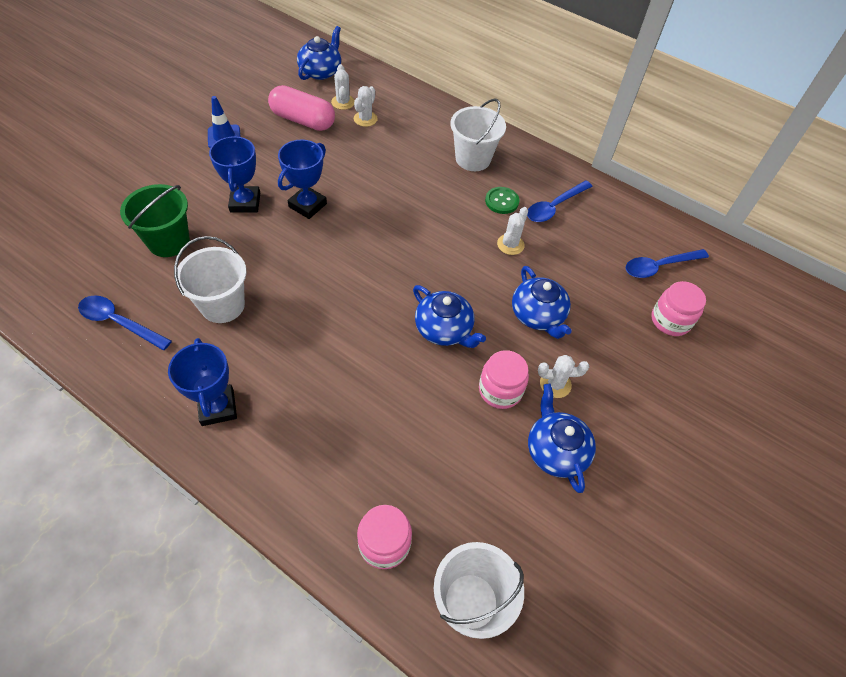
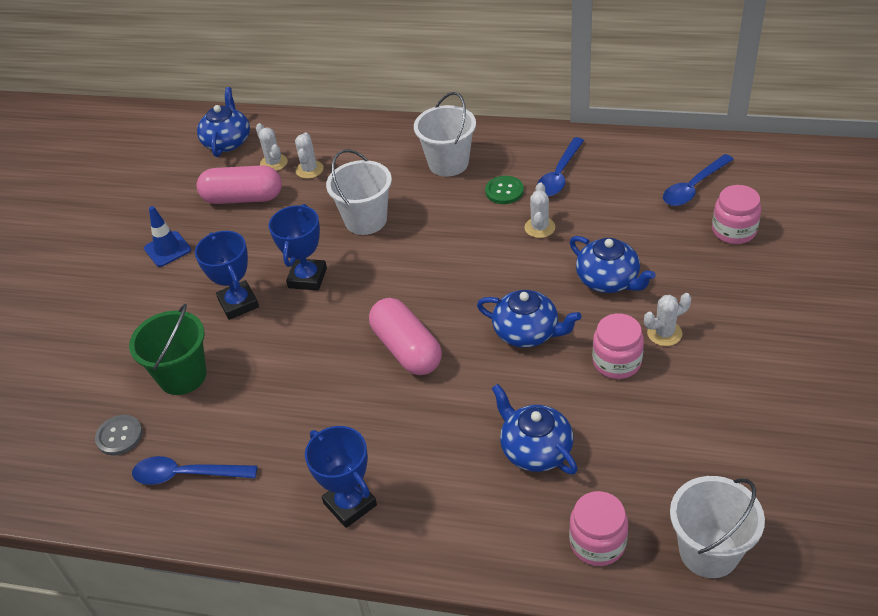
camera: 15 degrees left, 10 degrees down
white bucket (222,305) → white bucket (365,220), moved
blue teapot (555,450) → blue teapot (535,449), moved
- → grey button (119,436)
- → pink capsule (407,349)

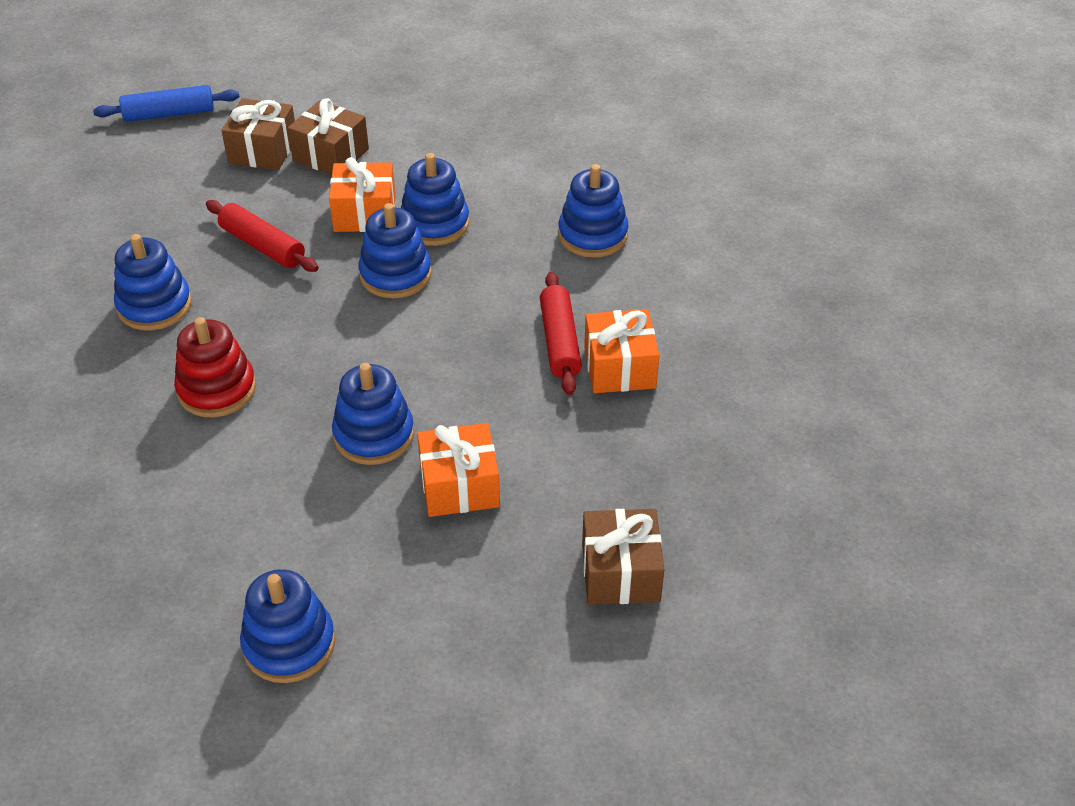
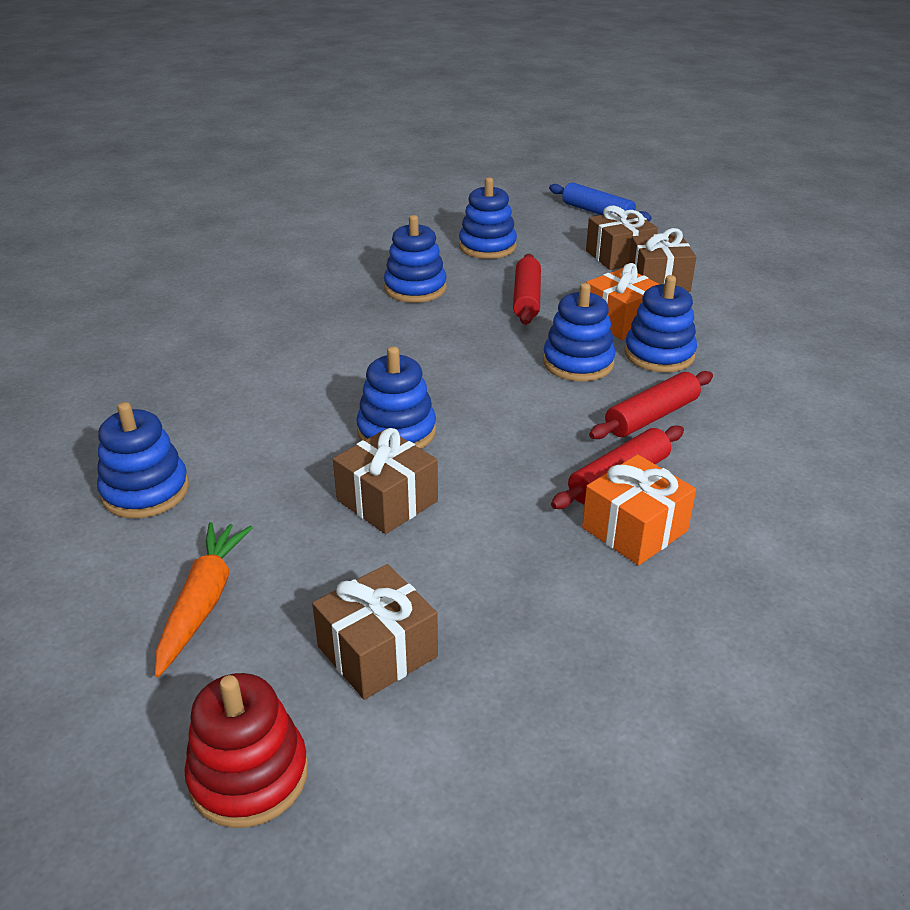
camera: 55 degrees right, 10 degrees down
red stacking toy (217,389) → red stacking toy (249,775), moved
orange gift (459,486) → brown gift (387,500)
blue stacking toy (592,235) → blue stacking toy (487,247), moved
- → orange carrot (203,602)
- → red rolling pin (651,416)

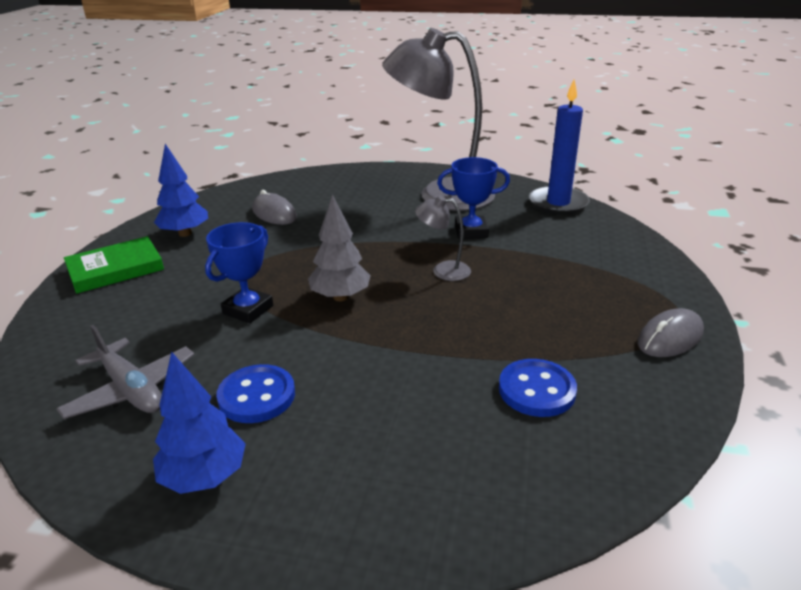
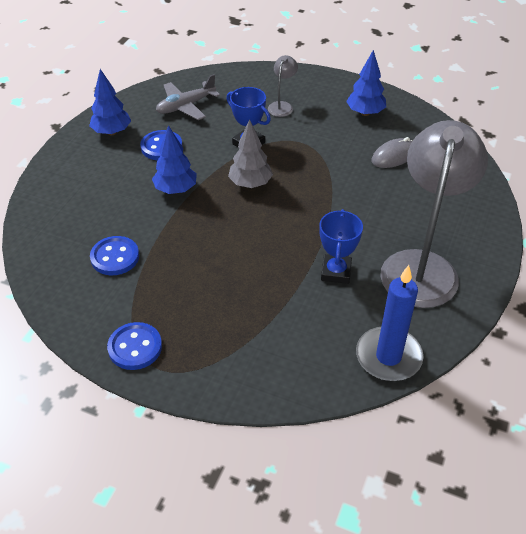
camera: 100 degrees right, 15 degrees up
green book (115,269) → -
grey lamp (443,271) → grey lamp (282,106), moved
grey mouse (670,338) → blue button (135,347)
- → blue tree (176,189)

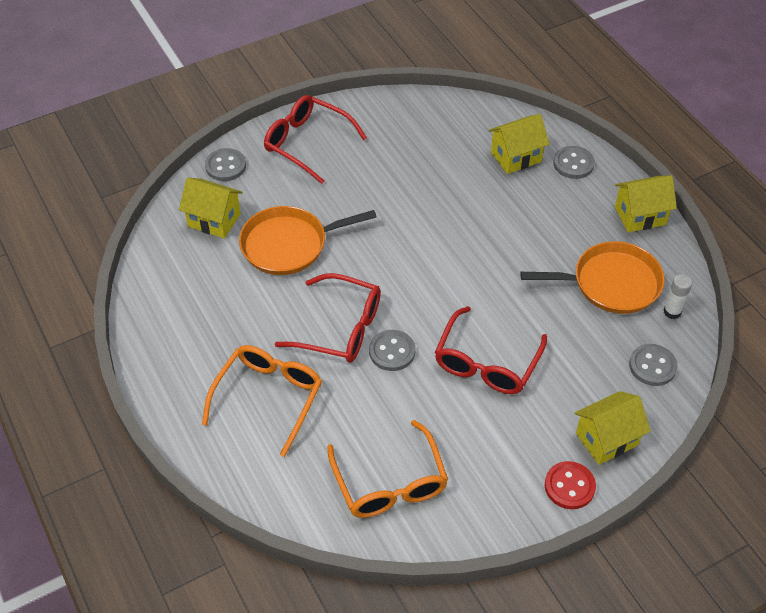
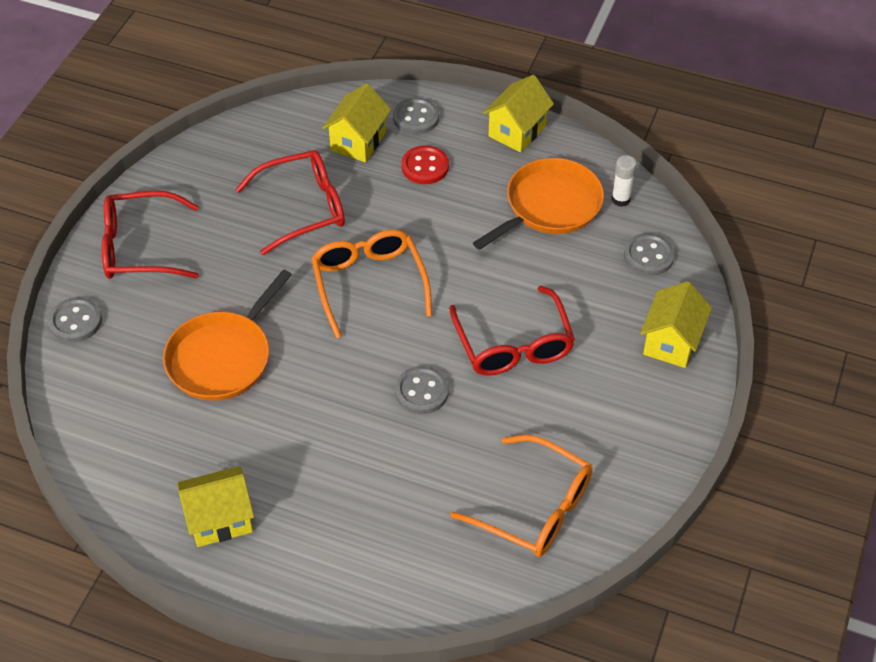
camera: 40 degrees left, 0 degrees up
yellow house (214,220) → yellow house (220,519), moved
orange glasses (268,398) → orange glasses (369,284), moved
red glasses (340,328) → red glasses (303,208), moved
red button (569,486) → red button (425,167), moved

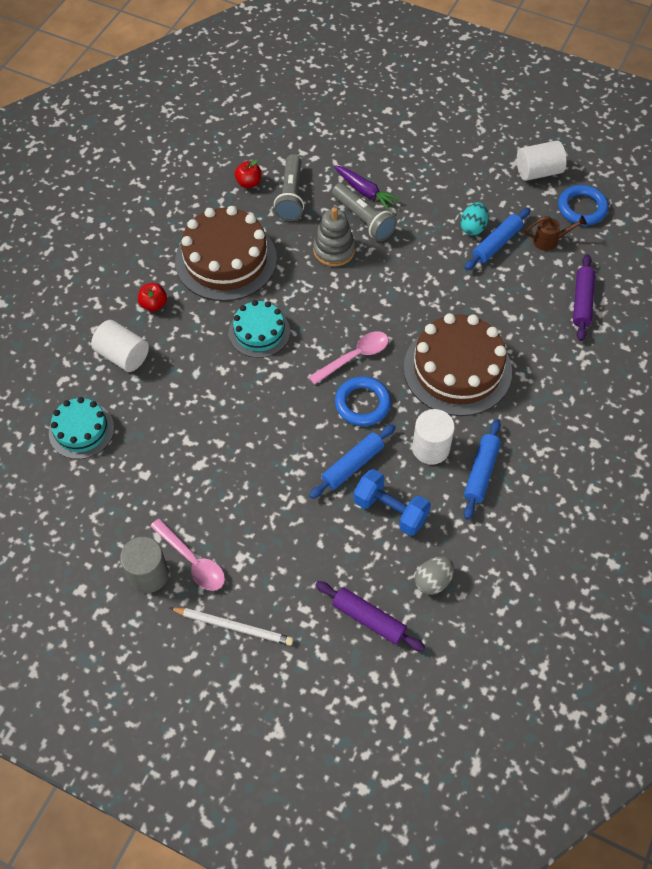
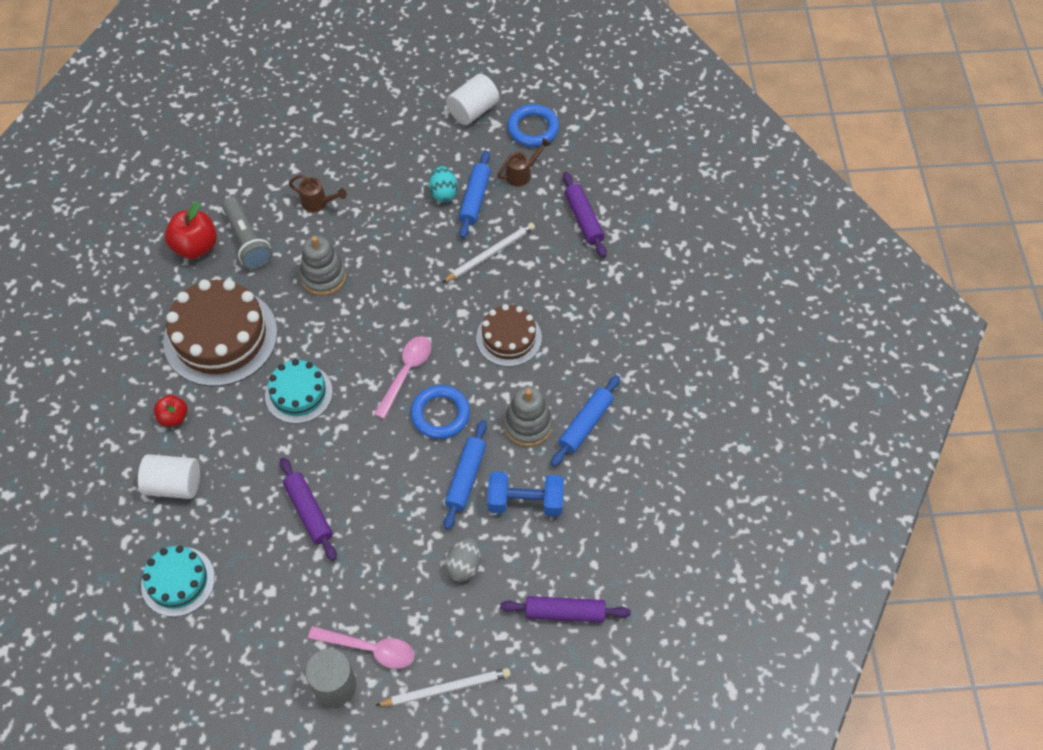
camera: 30 degrees left, 0 degrees up
red apple (249,183) → red apple (195,247), x1.66
grey flashlight (363,219) → -
purple carrot (365,191) → brown watering can (318,203)
brown cake (457,369) → brown cake (509,338), x0.58
white cylinder (430,448) → grey stacking toy (528,425)
grey egg (433,581) → grey egg (464,566), moved
blue rolling pin (481,472) → blue rolling pin (585,424), 45 degrees clockwise
- → purple rolling pin (309,512)
- → white pencil (490,254)

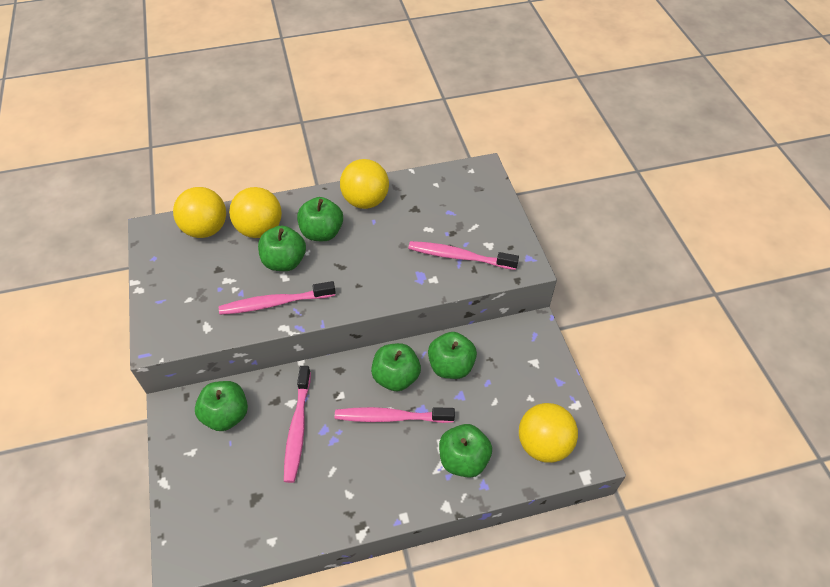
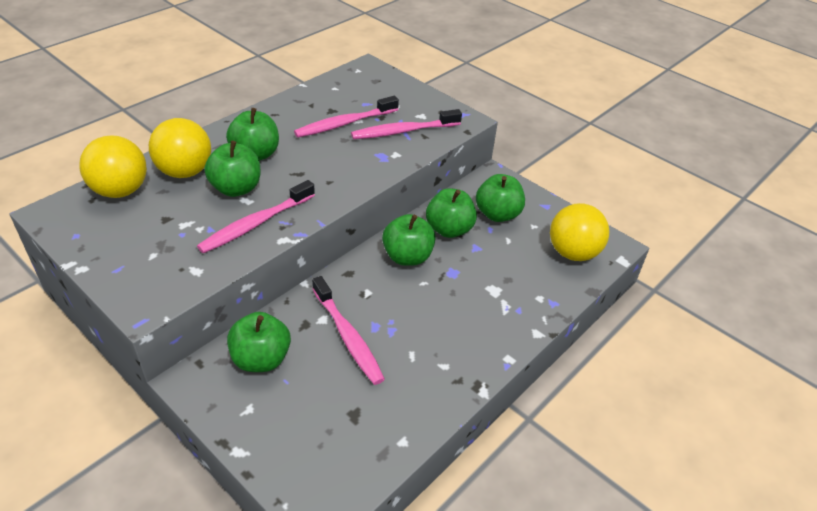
camera: 35 degrees left, 10 degrees down
pink toothbrush (391,417) → pink toothbrush (345,123), moved
yellow ball (365,201) → -
green apple (463,459) → green apple (497,214), moved

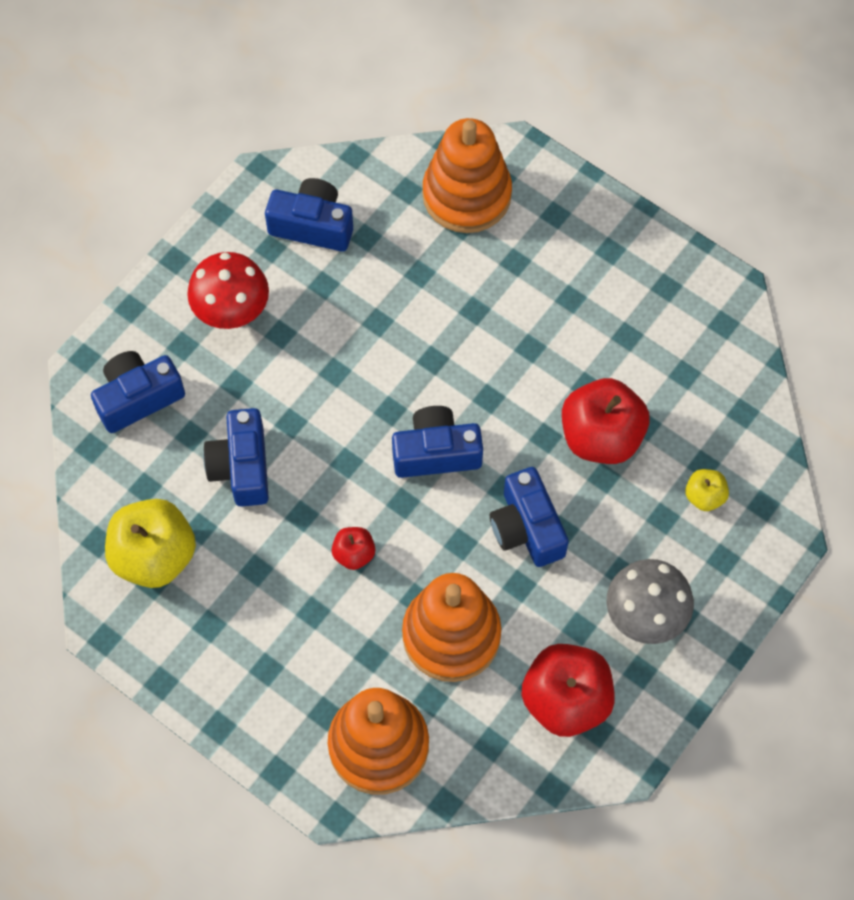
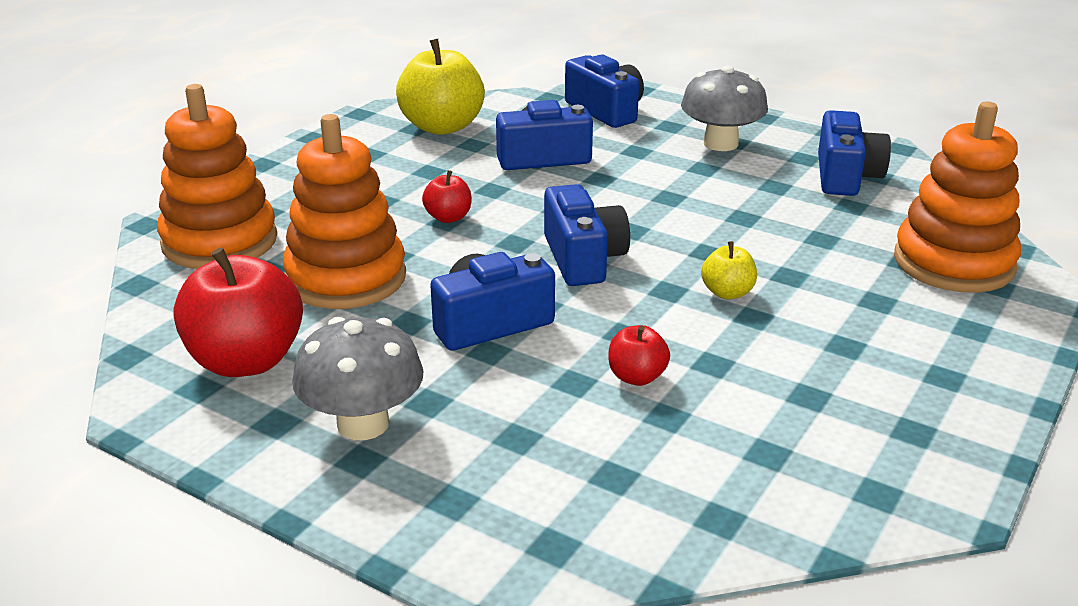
camera: 85 degrees right, 35 degrees down
red mushroom (231,309) → grey mushroom (720,143)
red apple (601,436) → red apple (636,377), x0.49
yellow apple (704,496) → yellow apple (727,293), moved

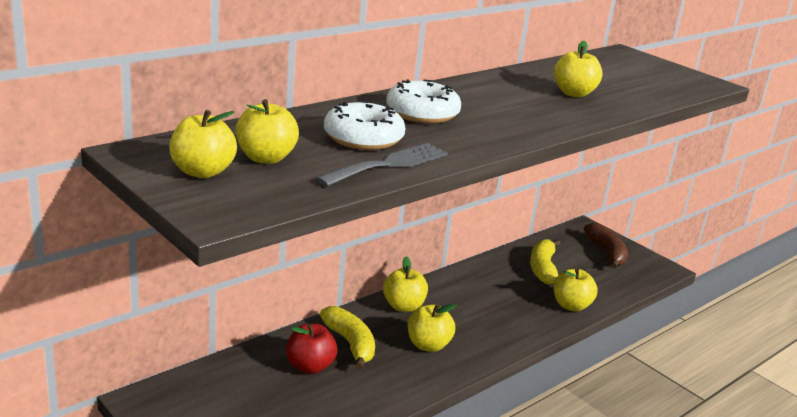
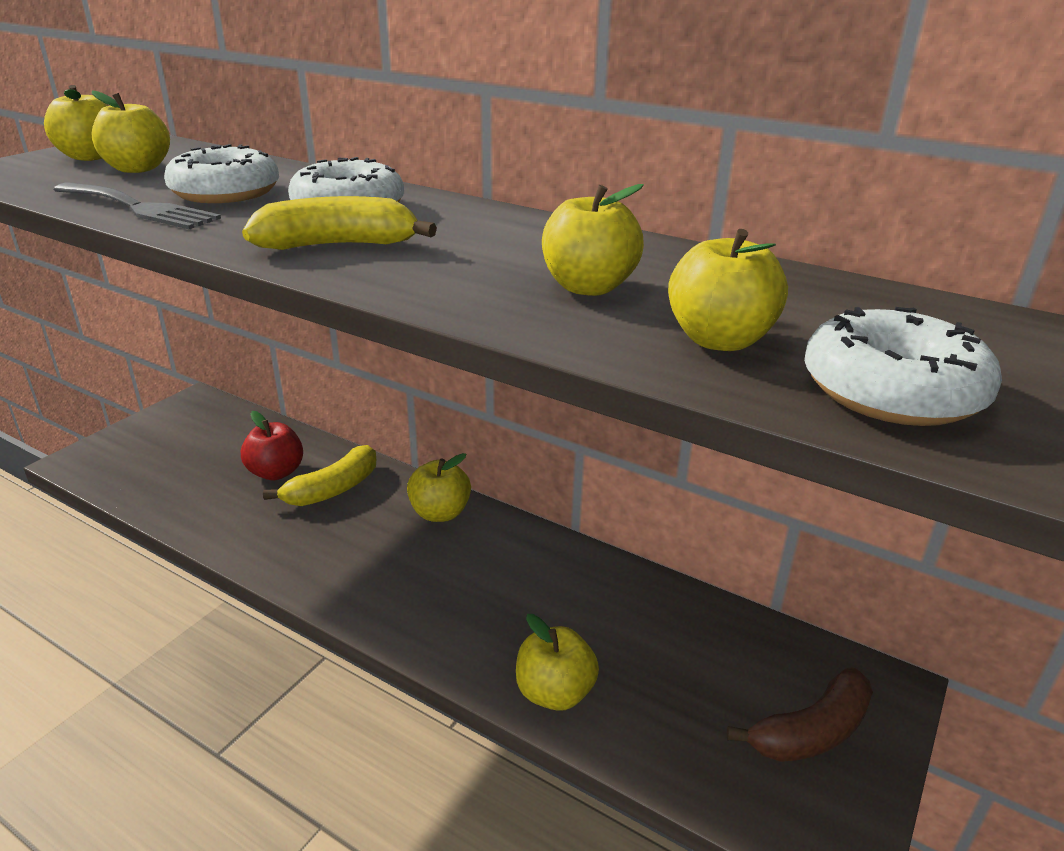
camera: 75 degrees right, 5 degrees up
yellow apple (428,345) → yellow apple (719,340), moved
yellow banana (543,268) → yellow banana (339,245), moved
- → white donut (892,391)

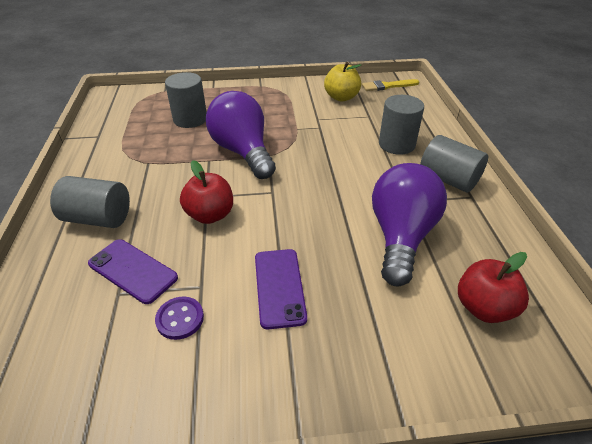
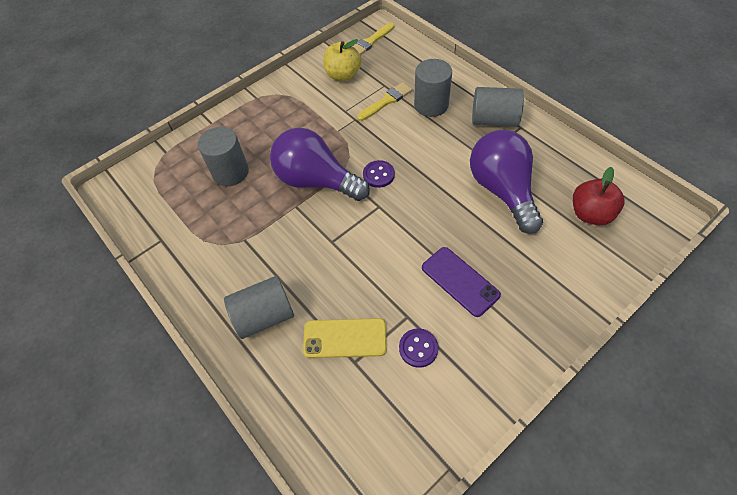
camera: 30 degrees left, 15 degrees up
purple phone (133,270) → yellow phone (345,338)
red apple (210,215) → -
- → yellow brush (386,101)
- → purple button (378,175)

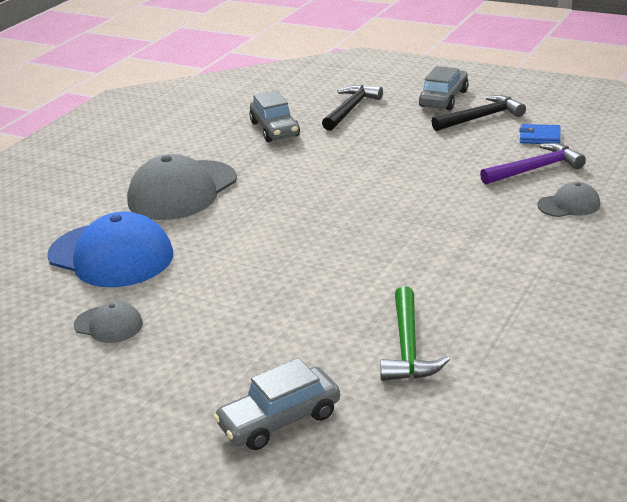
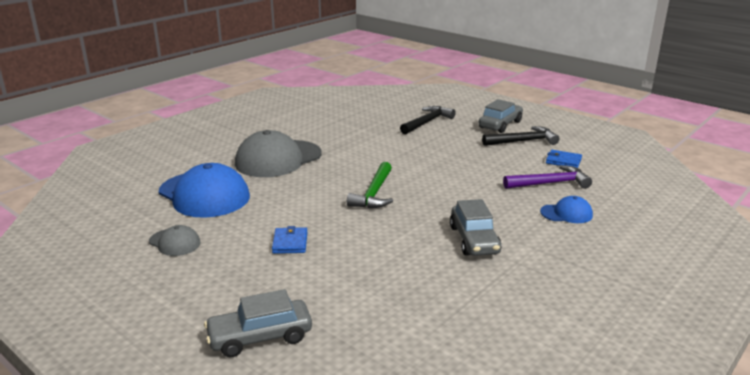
camera: 10 degrees right, 5 degrees down
grey car (275,129) → grey car (474,240), moved
green hammer (408,347) → green hammer (374,193), moved
grey cap (569,205) → blue cap (566,213)
- → blue wallet (290,243)

